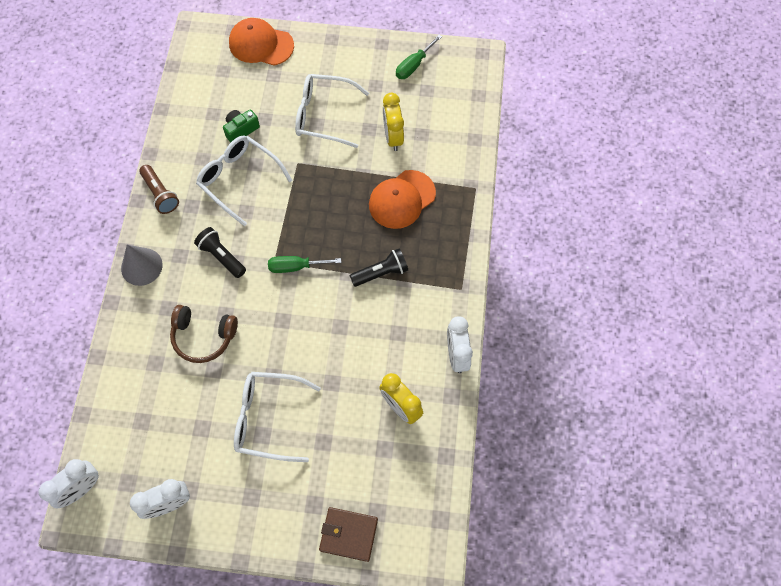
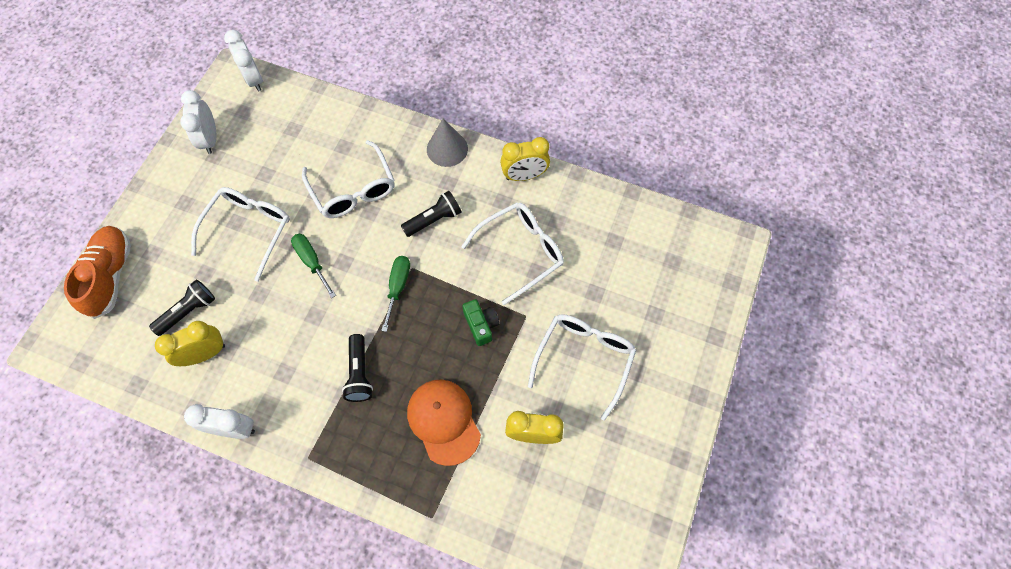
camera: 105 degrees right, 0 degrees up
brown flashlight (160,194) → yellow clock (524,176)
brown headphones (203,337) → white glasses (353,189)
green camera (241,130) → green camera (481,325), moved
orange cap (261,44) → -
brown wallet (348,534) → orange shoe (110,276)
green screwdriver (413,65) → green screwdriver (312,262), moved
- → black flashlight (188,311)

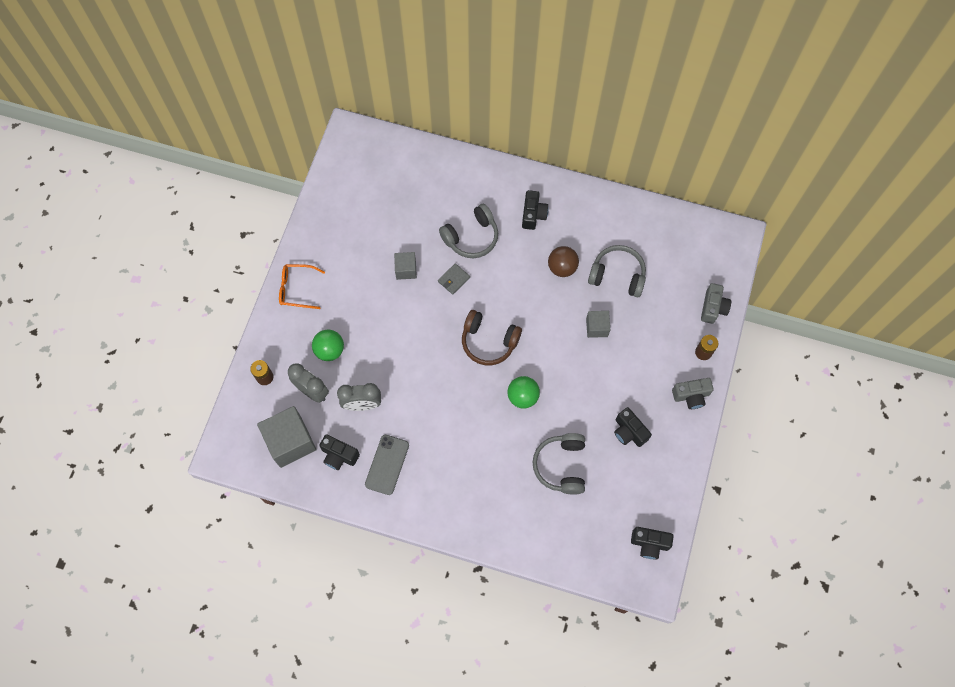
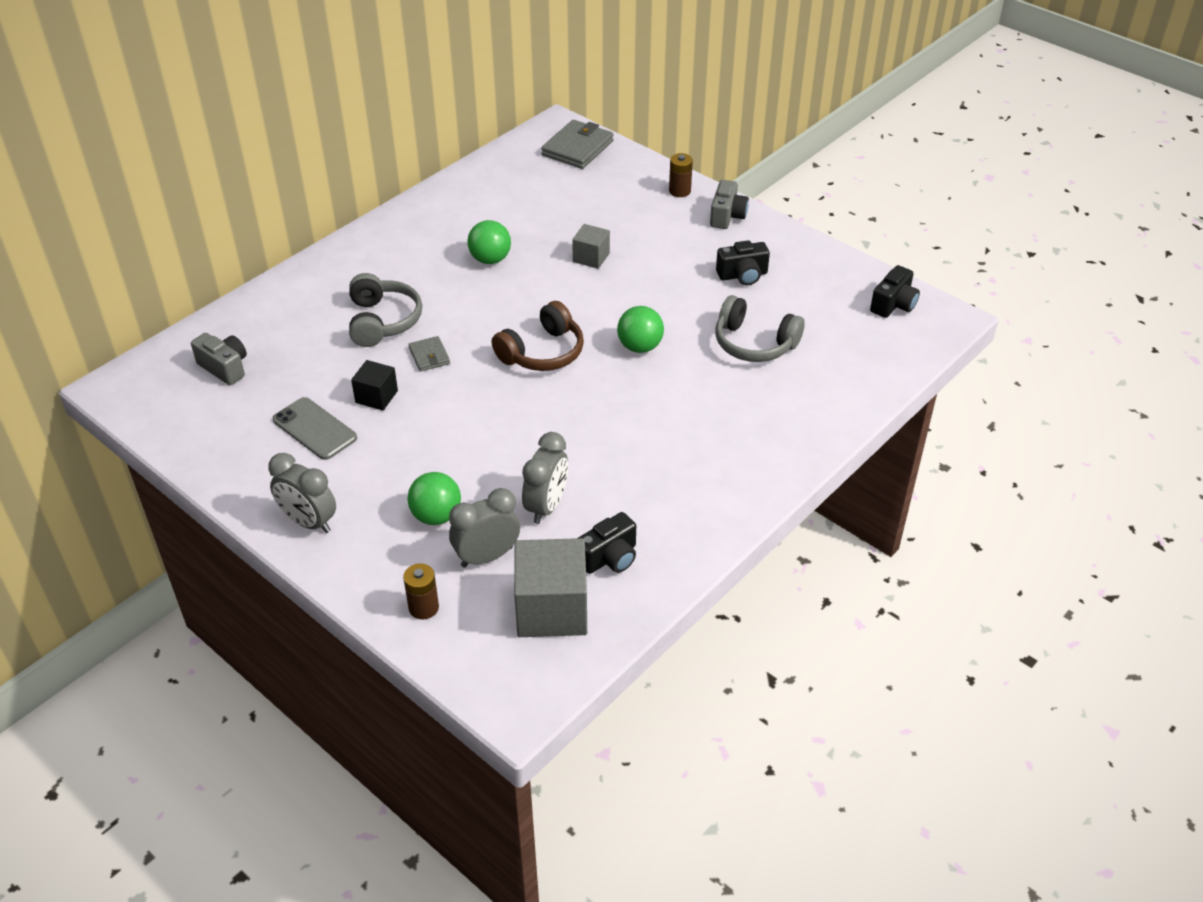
camera: 65 degrees left, 25 degrees down
orange glasses (297,289) → grey clock (309,522)
grey phone (387,464) → grey phone (314,429), moved
grey cube (406,270) → black cube (376,396)
black camera (533,215) → -
brown ball (562,267) → green ball (490,259)
grey headphones (617,275) → -
grey camera (713,308) → grey camera (225,368), moved
- → grey wallet (577,148)

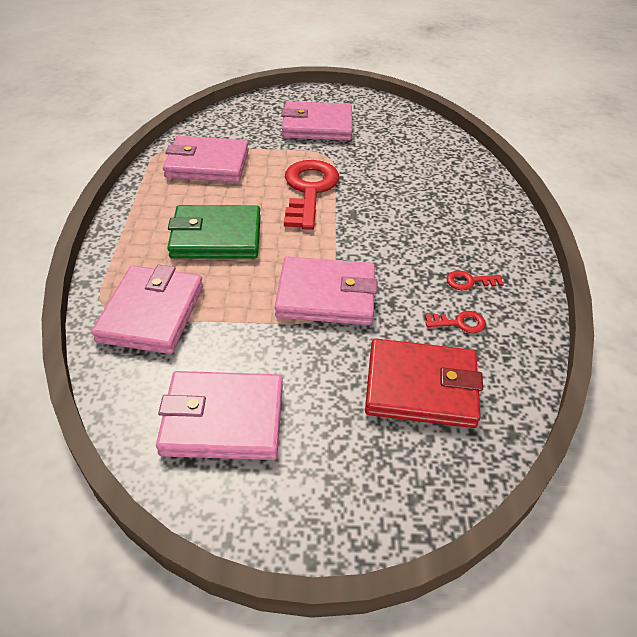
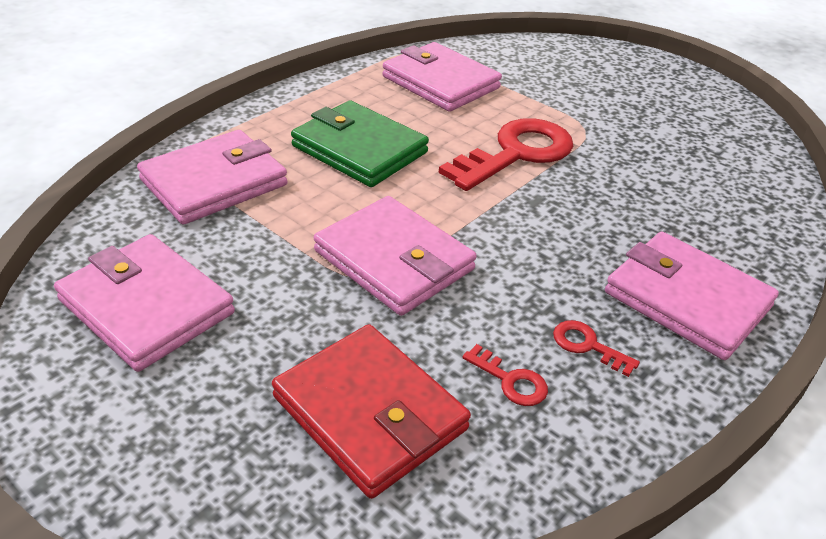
camera: 40 degrees right, 5 degrees down
pink wallet (317,126) → pink wallet (686,300), moved

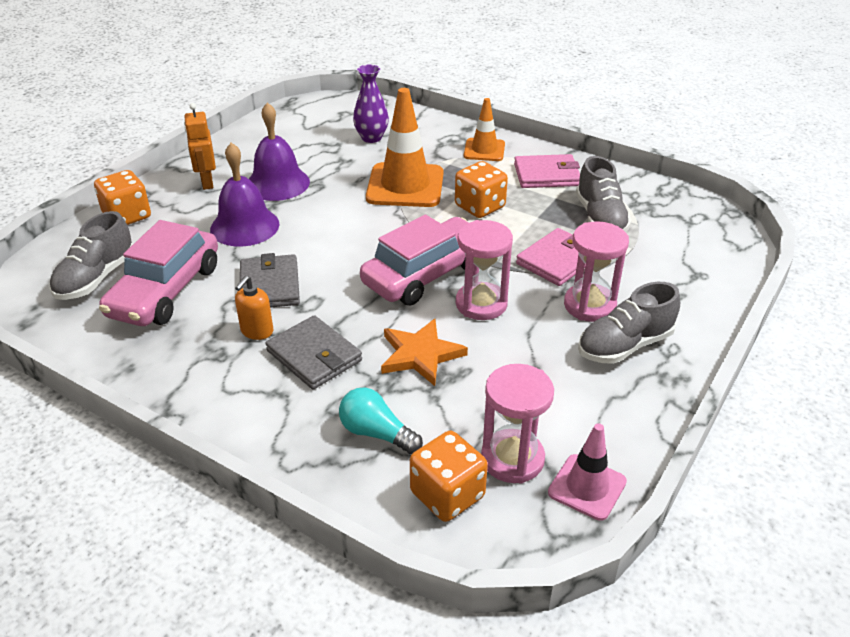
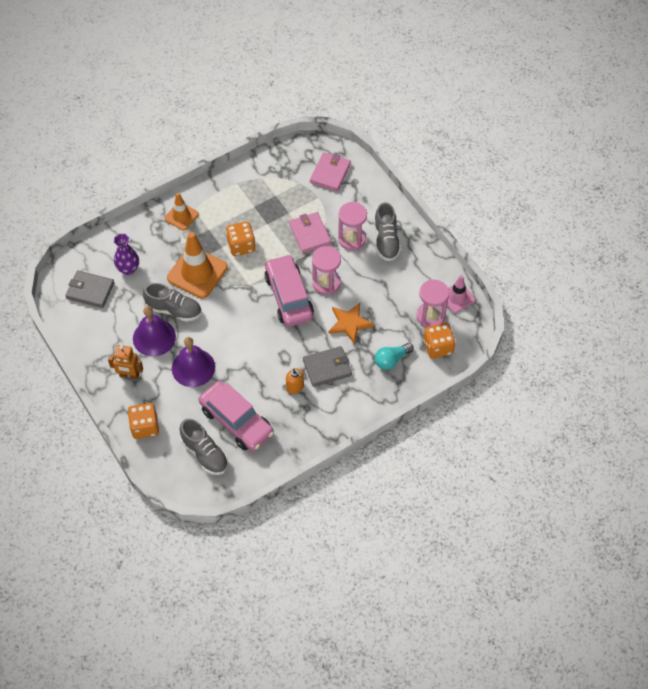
camera: 65 degrees left, 20 degrees up
grey wallet (270,285) → grey wallet (90,290), moved
pink wallet (547,175) → pink wallet (330,173), moved
grey shoe (600,218) → grey shoe (174,310), moved

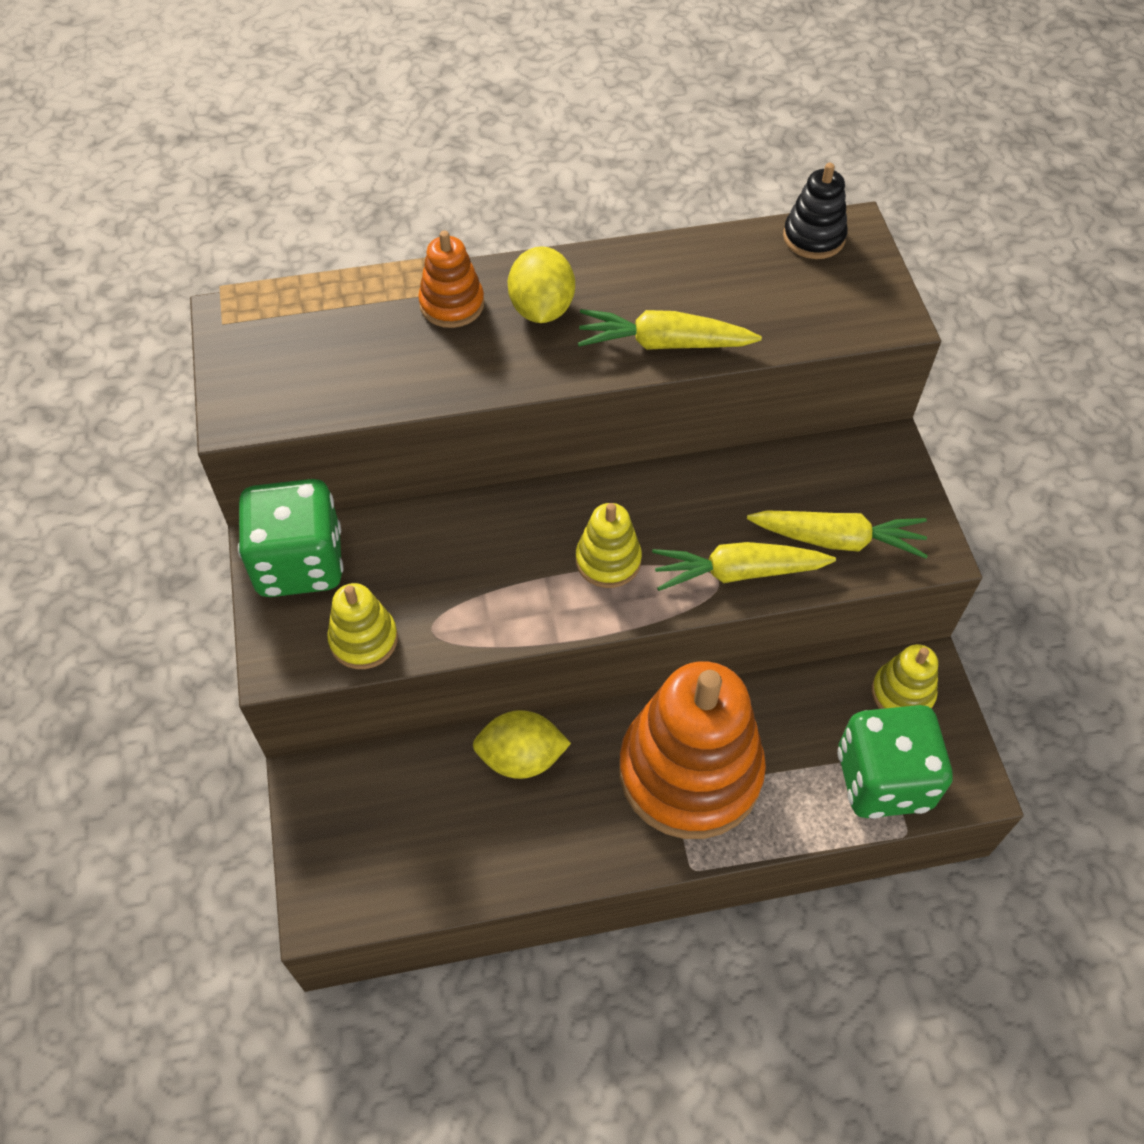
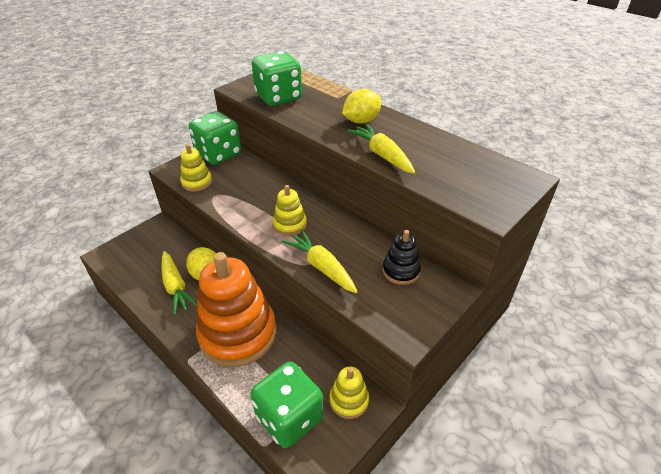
camera: 55 degrees right, 15 degrees down
orange stacking toy (452,304) → -
yellow carrot (837,540) → yellow carrot (175,287), moved
black stacking toy (813,237) → black stacking toy (401,271), moved
- → green dice (278,97)

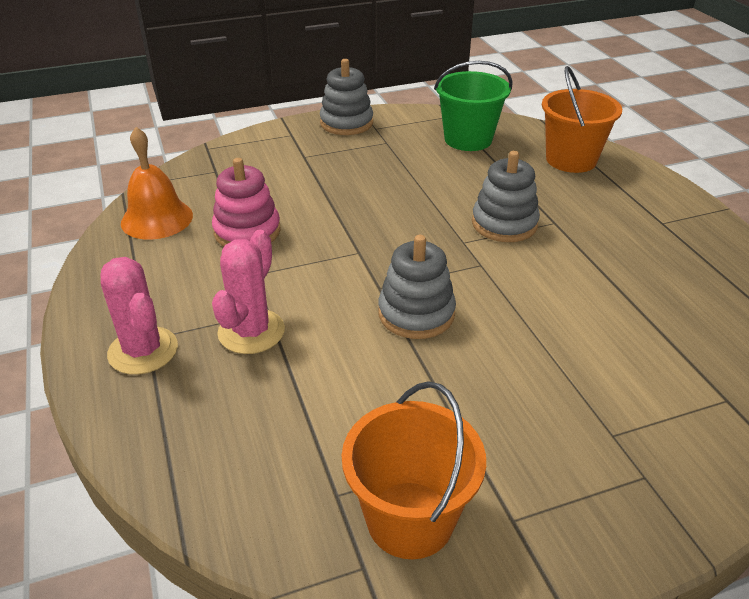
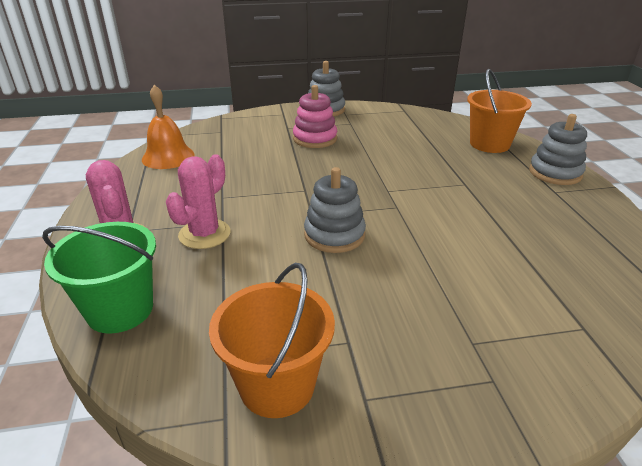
camera: 10 degrees right, 5 degrees down
pink stacking toy (247,231) → pink stacking toy (315,139), moved
green bucket (468,139) → green bucket (120,310), moved
grey stacking toy (504,224) → grey stacking toy (555,173), moved

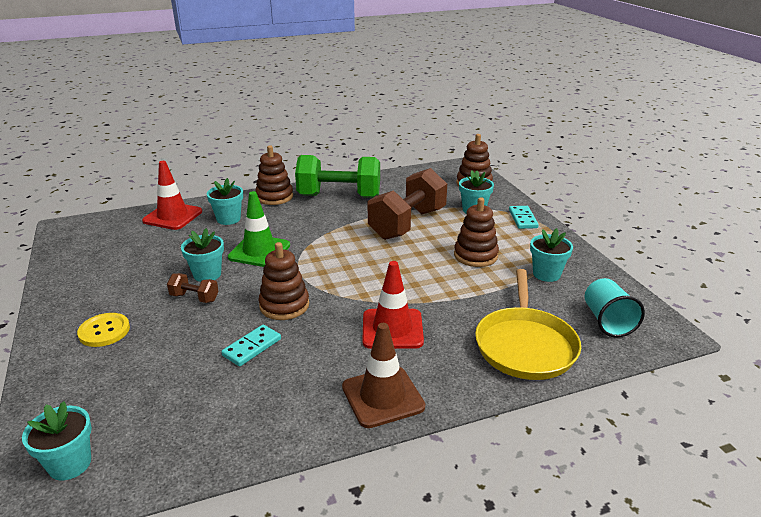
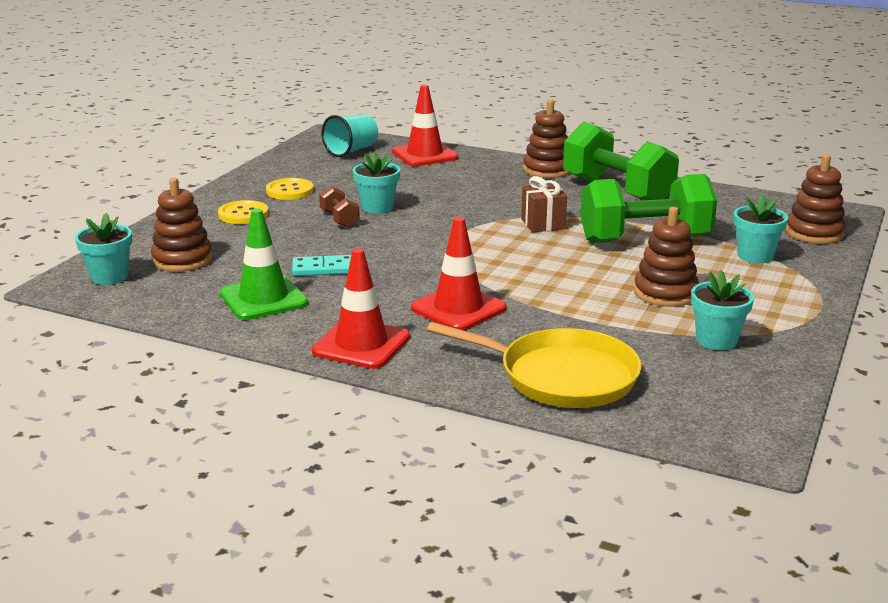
camera: 45 degrees right, 5 degrees down
turquoise flower pot (228,219) → -
green traffic cone (259,251) → green traffic cone (263,299), moved
brown stacking toy (284,305) → brown stacking toy (182,259), moved
brown traffic cone (383,397) → red traffic cone (361,344)
brown dumbbell (407,224) → green dumbbell (644,239)
yellow pan (525,345) → yellow pan (561,376), 120 degrees counterclockwise
turquoise domino (523,219) → -
turquoise cup (607,321) → turquoise cup (351,151), moved
- → yellow button (289,191)
- → brown gift (543,224)

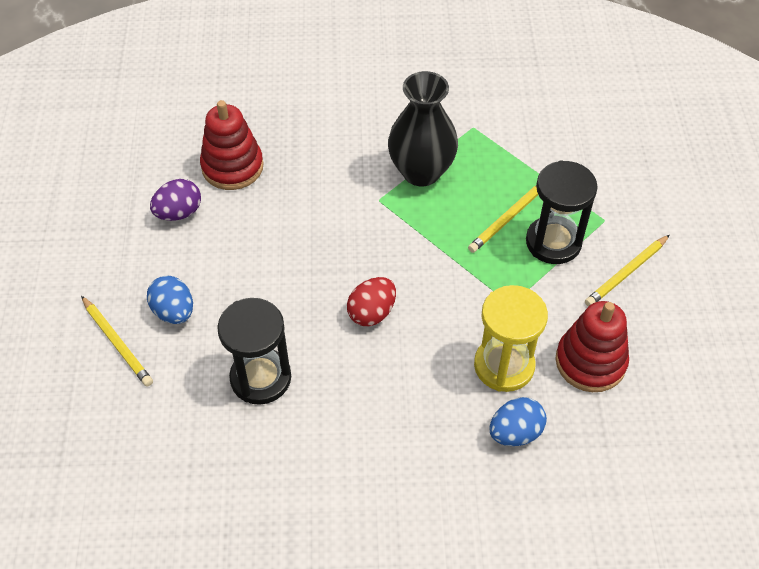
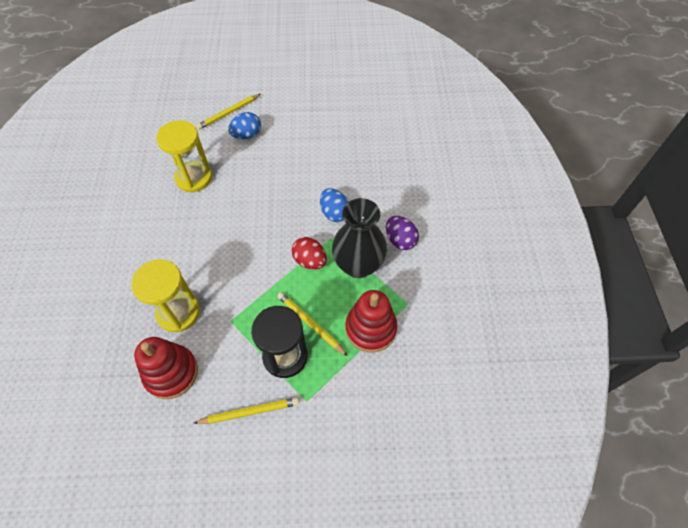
camera: 90 degrees right, 5 degrees up
purple egg (179,213) → purple egg (400,240), moved
red stacking toy (232,167) → red stacking toy (370,328), moved
black hourglass (261,378) → yellow hourglass (194,178)
red egg (372,313) → red egg (310,261), moved
blue egg (515,433) → blue egg (334,213), moved
yellow pencil (626,273) → yellow pencil (250,412), 120 degrees clockwise

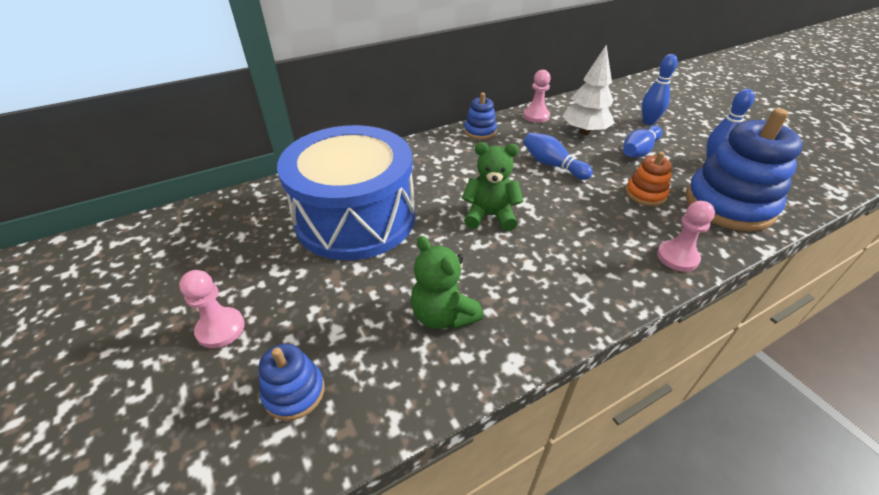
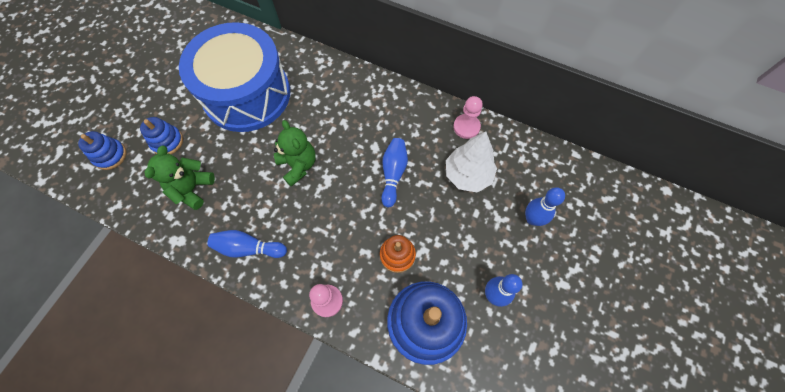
camera: 55 degrees right, 25 degrees up
pink pawn (220,329) → -
blue stacking toy (480,131) → blue stacking toy (167,141), moved
blue bowling pin (639,151) → blue bowling pin (248,248), moved

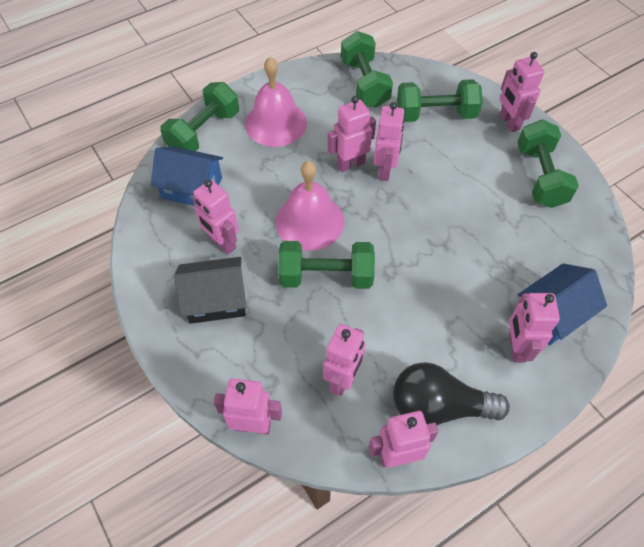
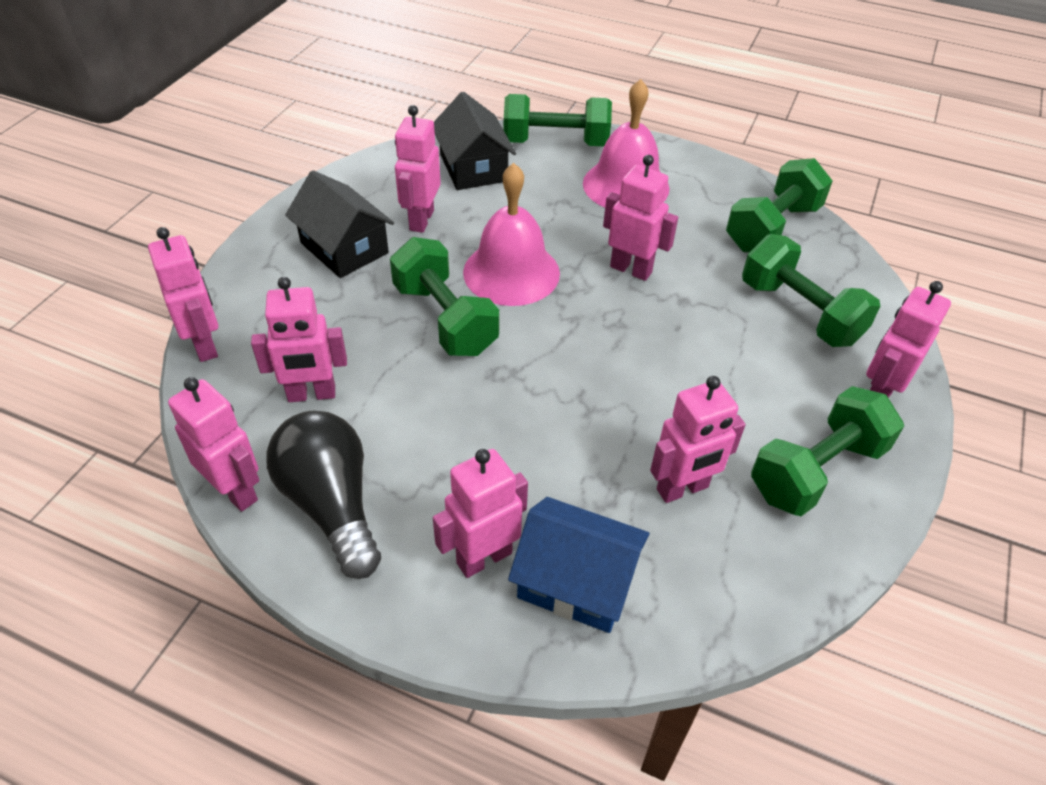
camera: 55 degrees right, 10 degrees down
blue house (192,188) → black house (473,168)
pink robot (385,170) → pink robot (682,489), moved

